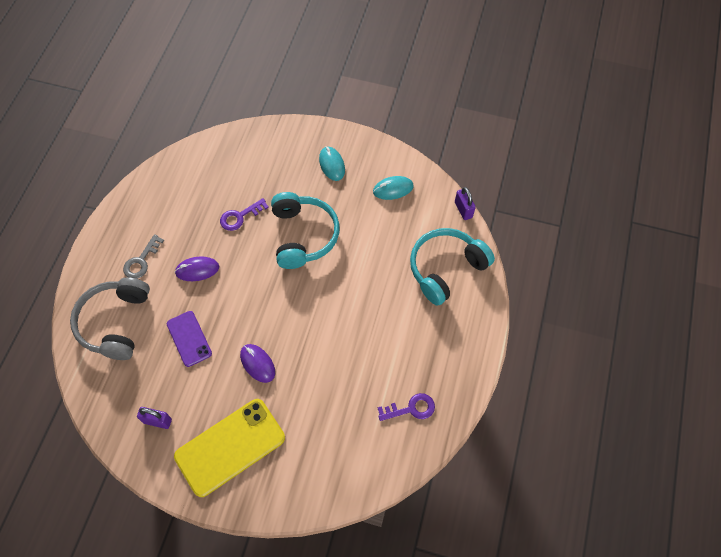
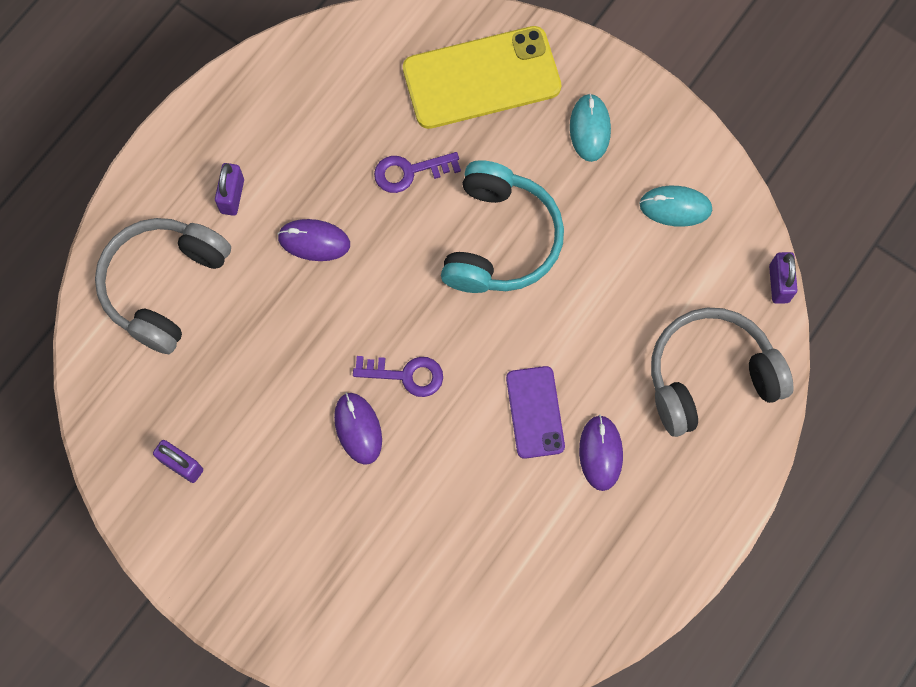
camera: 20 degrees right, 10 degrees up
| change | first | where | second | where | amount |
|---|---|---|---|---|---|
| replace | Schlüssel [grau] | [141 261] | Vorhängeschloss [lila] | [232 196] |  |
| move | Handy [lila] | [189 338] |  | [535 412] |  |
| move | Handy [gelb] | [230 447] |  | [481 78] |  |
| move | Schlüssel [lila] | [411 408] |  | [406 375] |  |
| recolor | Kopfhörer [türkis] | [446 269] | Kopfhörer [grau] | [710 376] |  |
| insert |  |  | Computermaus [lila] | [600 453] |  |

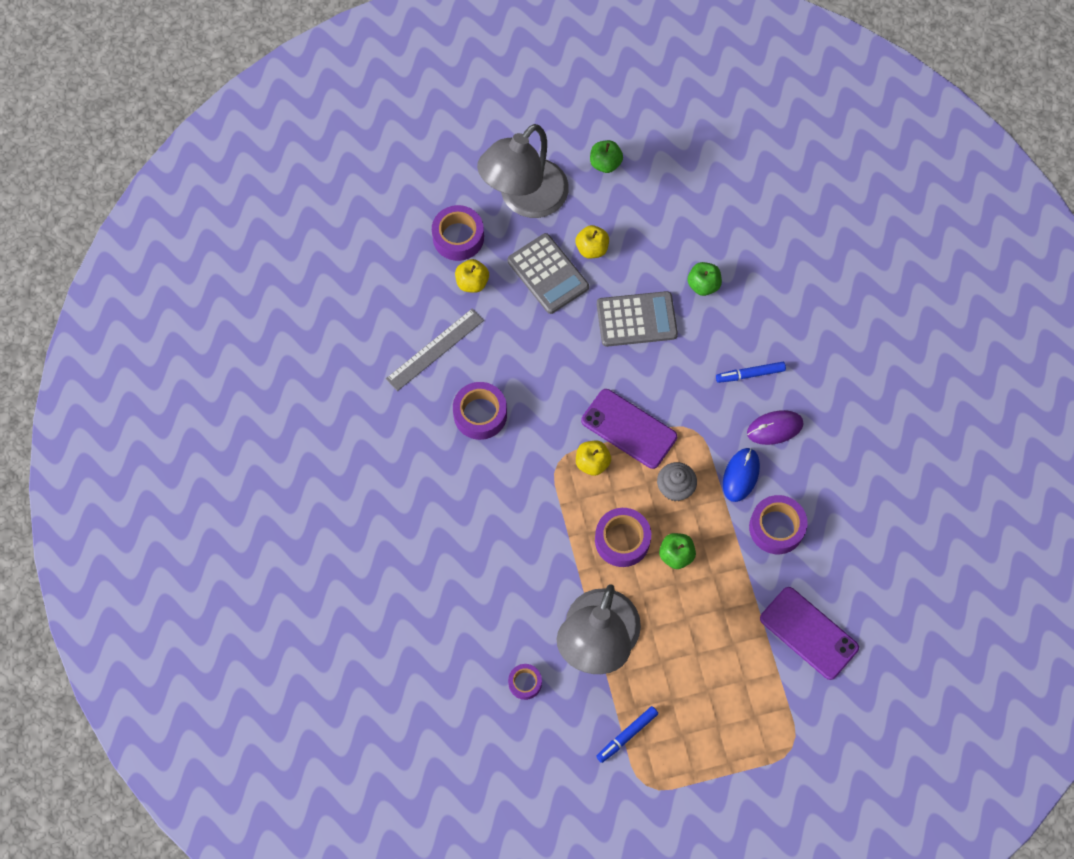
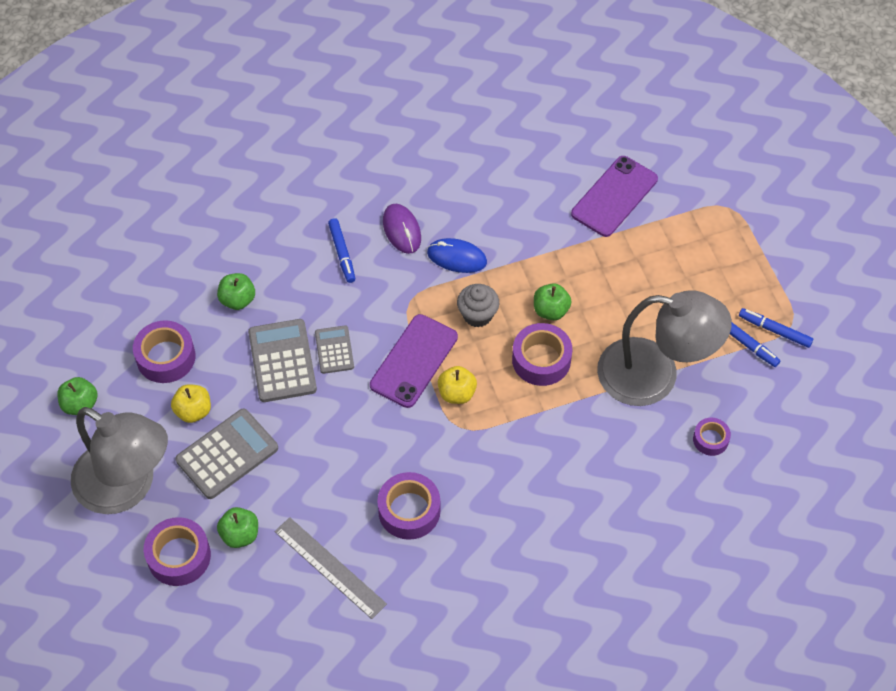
camera: 95 degrees left, 10 degrees down
| change | first | where | second | where | amount |
|---|---|---|---|---|---|
| recolor | Apfel [gelb] | [472 282] | Apfel [grün] | [240 535] |  |
| move | Klebeband [lila] | [776 527] |  | [166 357] |  |
| insert |  |  | Taschenrechner [grau] | [334 350] |  |
| insert |  |  | Filzstift [blau] | [774 330] |  |

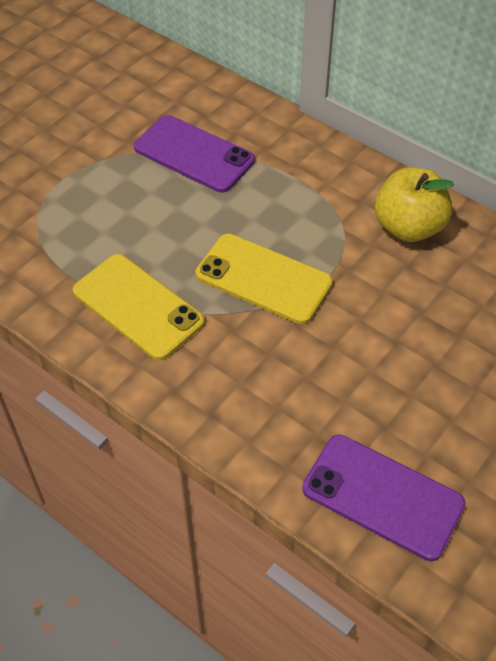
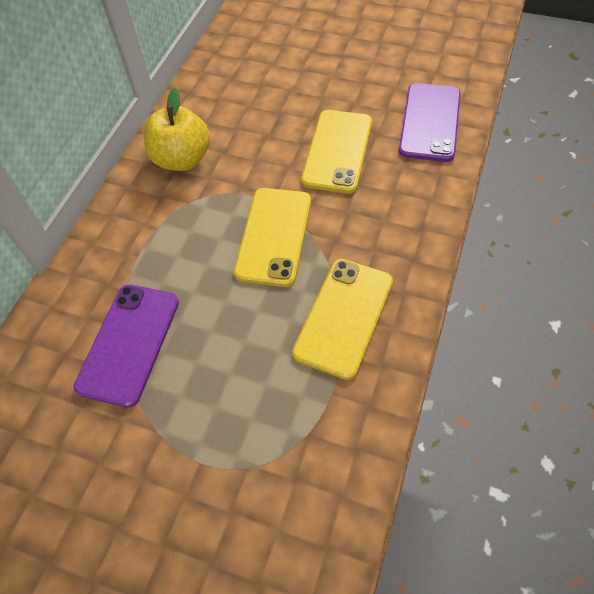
camera: 105 degrees left, 5 degrees up
| change | first | where | second | where | amount |
|---|---|---|---|---|---|
| insert |  |  | Handy [gelb] | [337 151] |  |

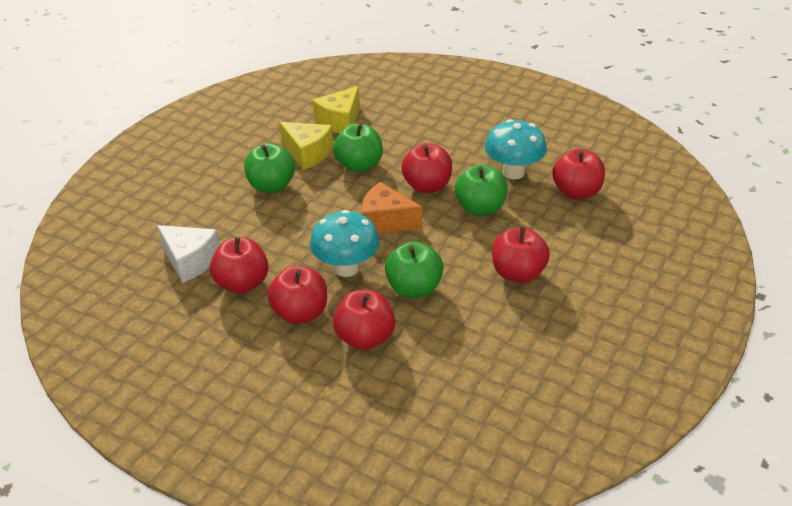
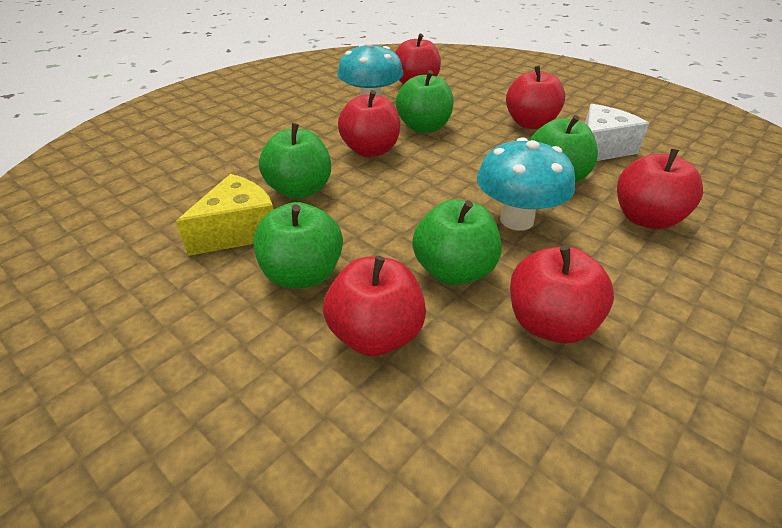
camera: 80 degrees left, 0 degrees up
| change | first | where | second | where | amount |
|---|---|---|---|---|---|
| move | Käse [weiß] | [190 261] |  | [600 148] |  |
| move | Apfel [rot] | [300 313] |  | [376 334] |  |
| delete | Käse [gelb] | [340 121] |  |  |  |
| delete | Käse [orange] | [386 221] |  |  |  |
| insert |  |  | Apfel [grün] | [454 271] |  |

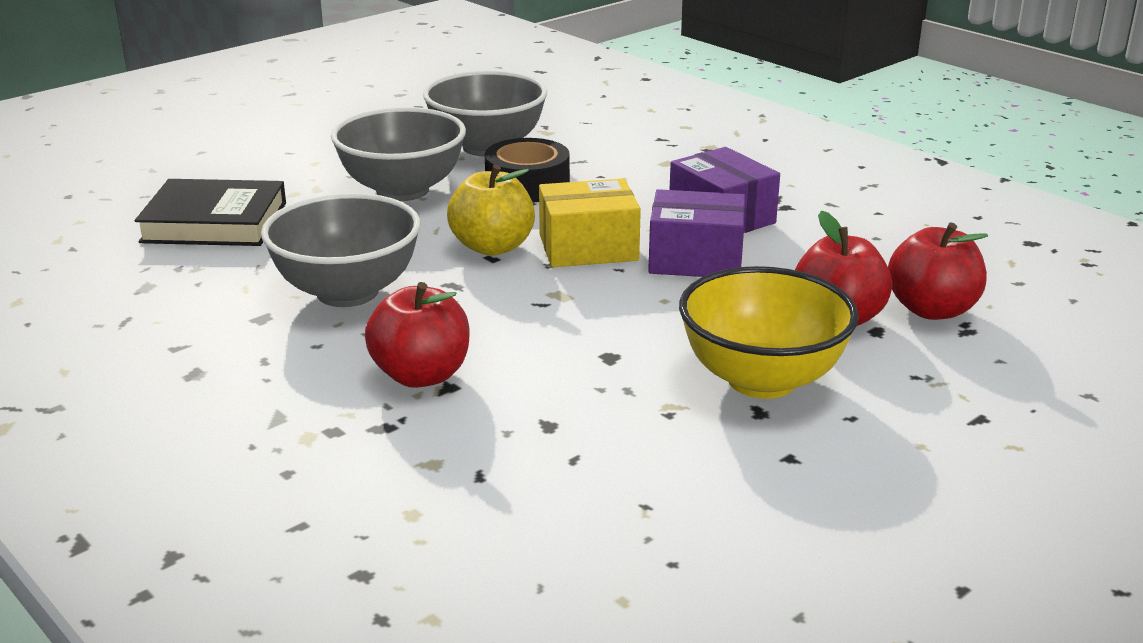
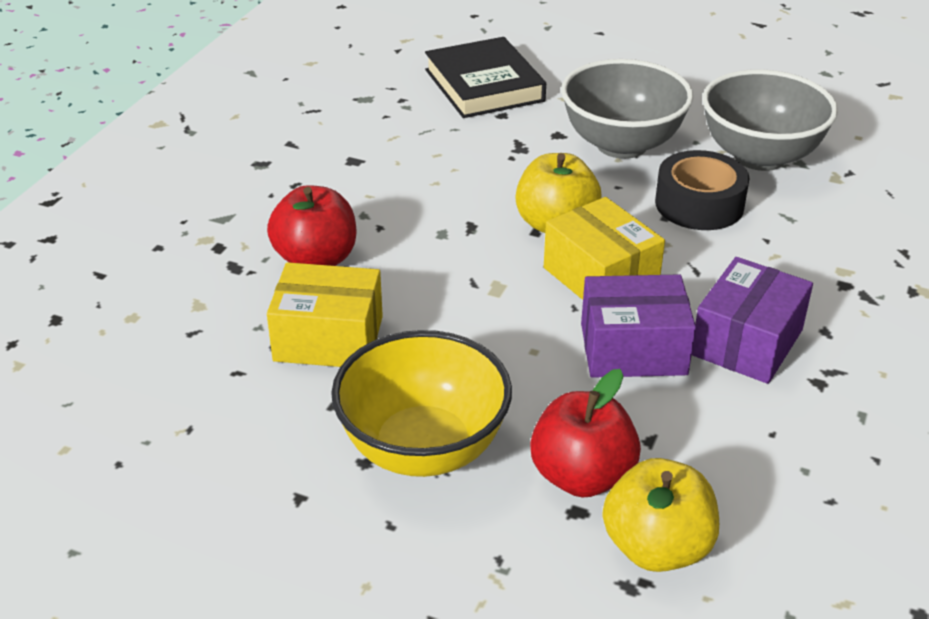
camera: 65 degrees right, 10 degrees up
| change | first | where | second | where | amount |
|---|---|---|---|---|---|
| delete | Schüssel [grau] | [347 292] |  |  |  |
| rotate | Schachtel [lila] | [696 259] |  | [633 349] | 75 degrees counterclockwise |
| recolor | Apfel [rot] | [932 310] | Apfel [gelb] | [657 548] |  |
| insert |  |  | Schachtel [gelb] | [328 338] |  |

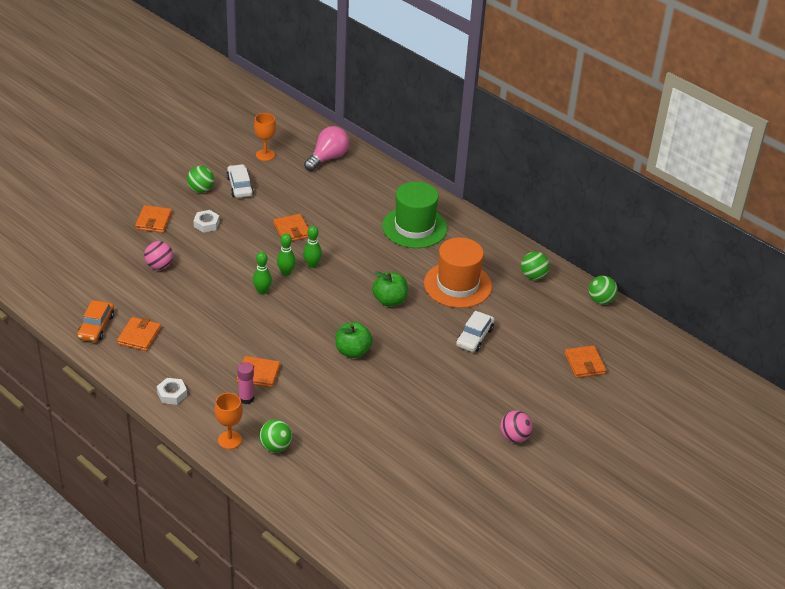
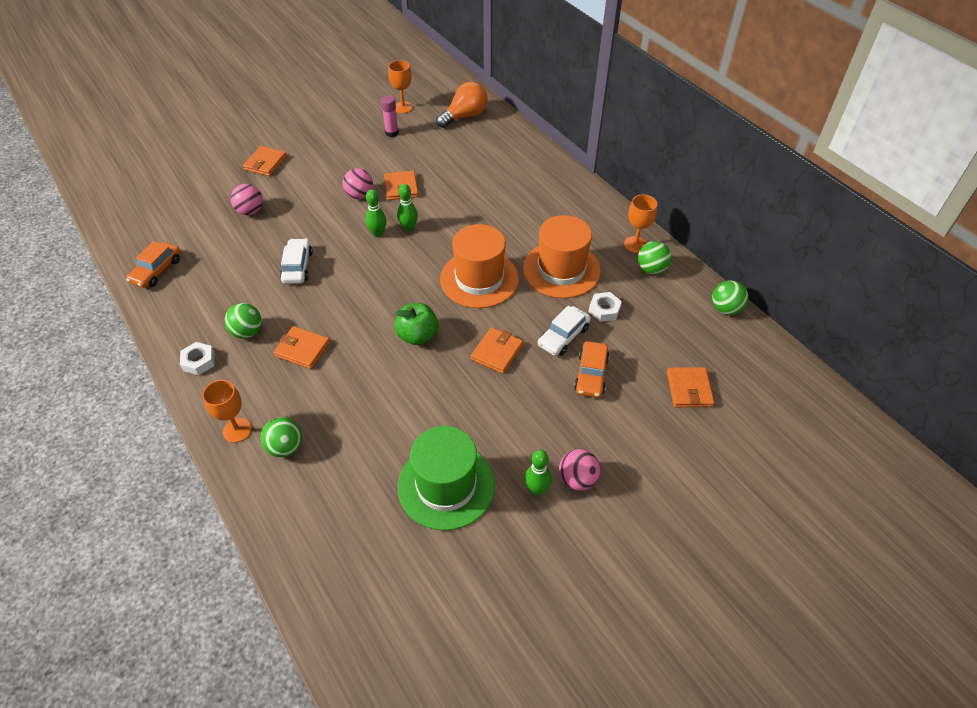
camera: 15 degrees right, 10 degrees up
| change | first | where | second | where | amount |
|---|---|---|---|---|---|
| move | Geldbörse [orange] | [139 336] |  | [497 352] |  |
| move | Ball [grün] | [201 189] |  | [247 332] |  |
| move | Sechskantmutter [weiß] | [206 224] |  | [604 310] |  |
| move | Auto [weiß] | [240 186] |  | [297 266] |  |
| move | Klebestift [rosa] | [246 398] |  | [392 133] |  |
| move | Bowlingkegel [grün] | [262 291] |  | [536 489] |  |
| recolor | Glühbirne [rosa] | [328 158] | Glühbirne [orange] | [465 116] |  |
| replace | Apfel [grün] | [389 300] | Hut [orange] | [479 279] |  |
| move | Hut [grün] | [414 227] |  | [446 485] |  |
| insert |  |  | Ball [rosa] | [359 195] |  |
| insert |  |  | Auto [orange] | [591 374] |  |
| insert |  |  | Kelch [orange] | [635 244] |  |

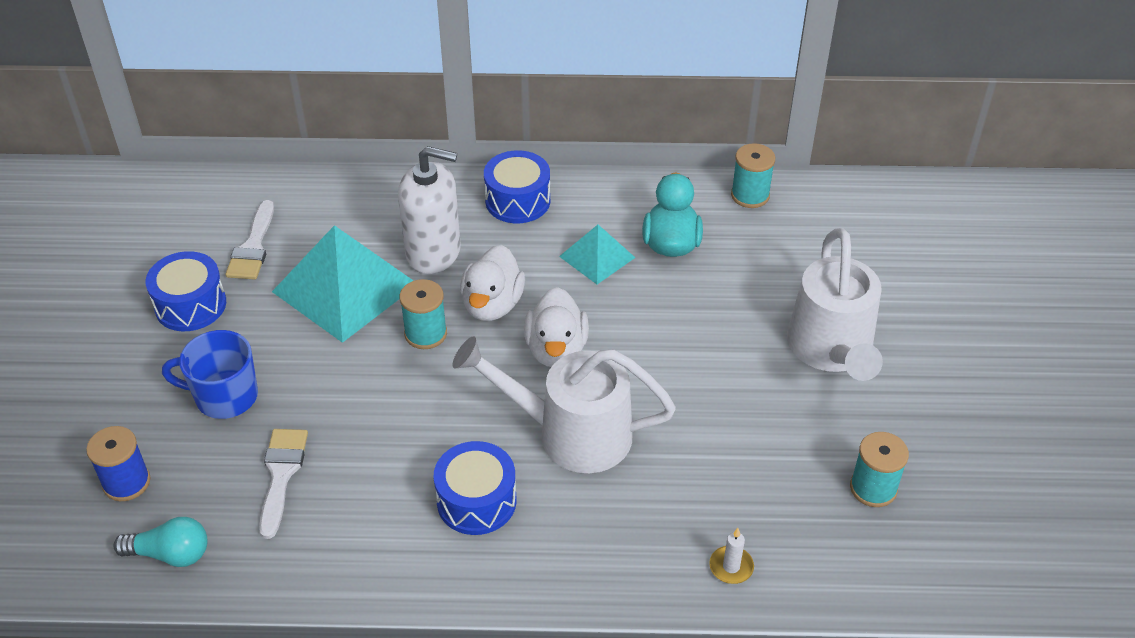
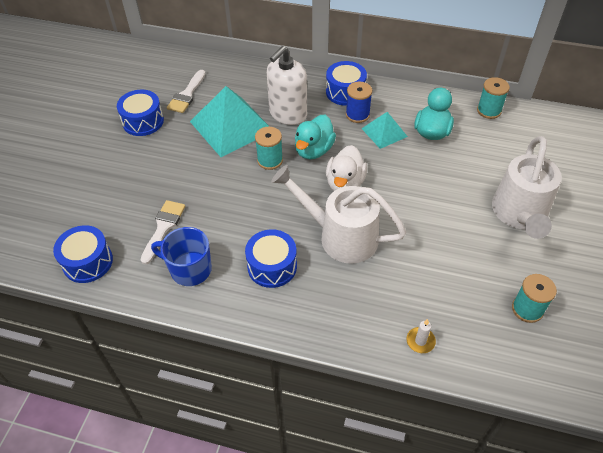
camera: 15 degrees right, 5 degrees up
| change | first | where | second | where | amount |
|---|---|---|---|---|---|
| move | Garnrolle [blau] | [126 482] |  | [357 115] |  |
| replace | Glühbirne [türkis] | [170 554] | Trommel [blau] | [88 262] |  |
| move | Tasse [blau] | [225 396] |  | [190 269] |  |
| rotate | Seifenspender [weiß] | [433 252] |  | [288 114] | 105 degrees clockwise |
| recolor | Ente [weiß] | [492 305] | Ente [türkis] | [314 150] |  |

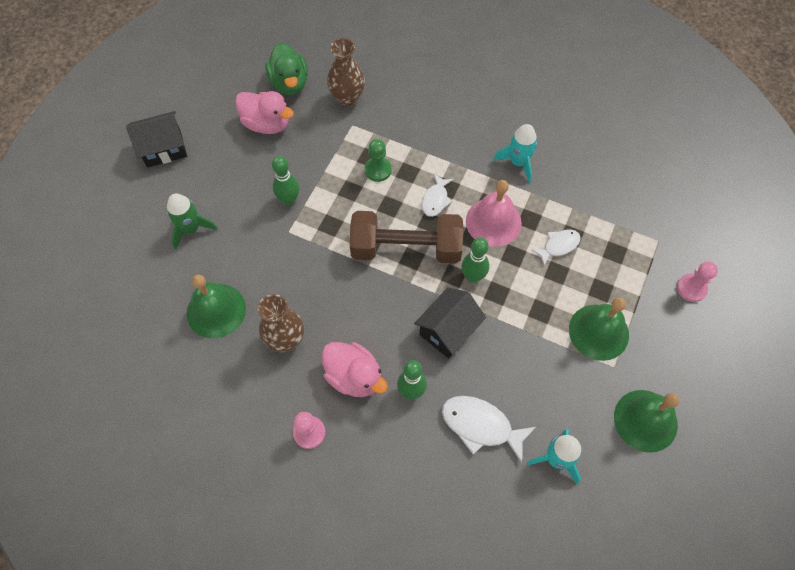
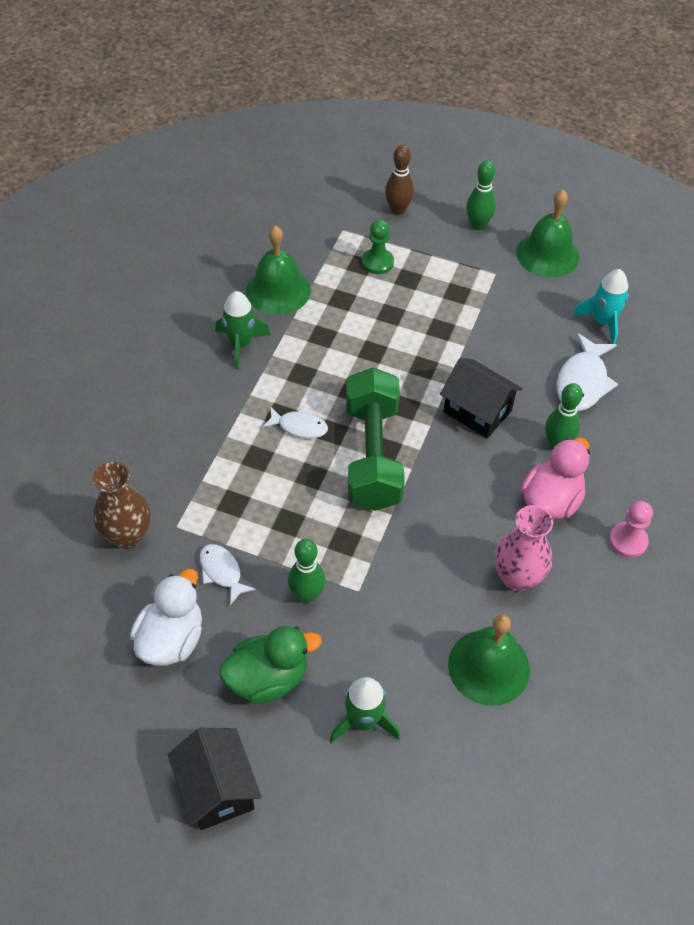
camera: 95 degrees left, 10 degrees down
| change | first | where | second | where | amount |
|---|---|---|---|---|---|
| recolor | Ente [rosa] | [267 124] | Ente [weiß] | [171 639] |  |
| recolor | Vase [braun] | [286 340] | Vase [rosa] | [517 577] |  |
| move | Ente [grün] | [289 83] |  | [268 678] |  |
| recolor | Hantel [braun] | [406 248] | Hantel [grün] | [372 455] |  |
| move | Bauer [grün] | [378 170] |  | [377 262] |  |
| move | Bowlingkegel [grün] | [473 276] |  | [478 225] |  |
| delete | Glocke [rosa] | [493 222] |  |  |  |
| recolor | Rakete [türkis] | [518 162] | Rakete [grün] | [241 344] |  |
| move | Fisch [weiß] | [558 246] |  | [222 572] |  |
| move | Glocke [grün] | [598 332] |  | [278 290] |  |
| replace | Bauer [rosa] | [691 288] | Bowlingkegel [braun] | [398 210] |  |

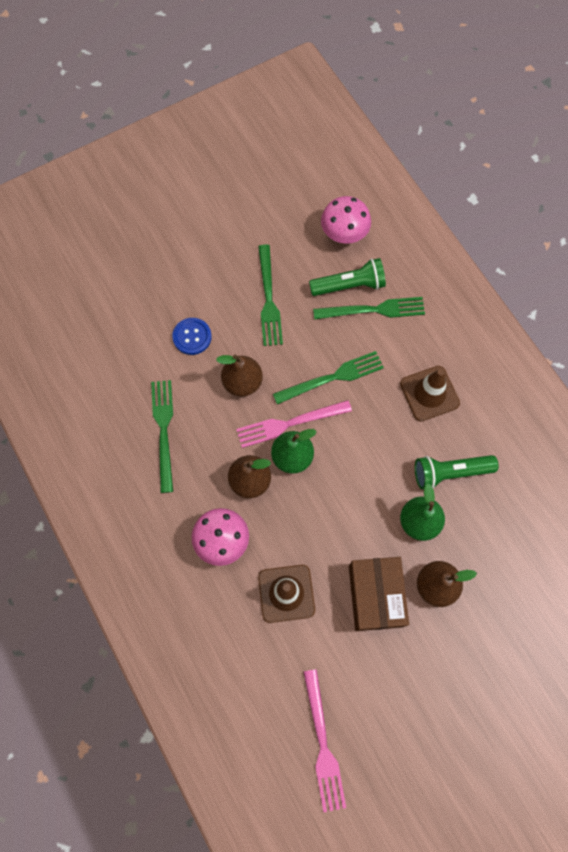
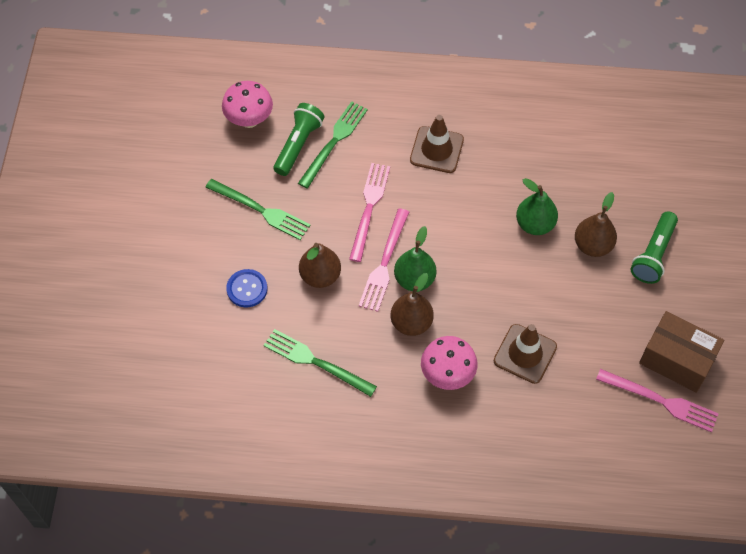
camera: 55 degrees left, 10 degrees down
| change | first | where | second | where | amount |
|---|---|---|---|---|---|
| recolor | Gabel [grün] | [332 377] | Gabel [rosa] | [369 208] |  |
| move | Schachtel [braun] | [375 596] |  | [677 359] |  |
| move | Taschenlampe [grün] | [450 472] |  | [653 254] |  |

